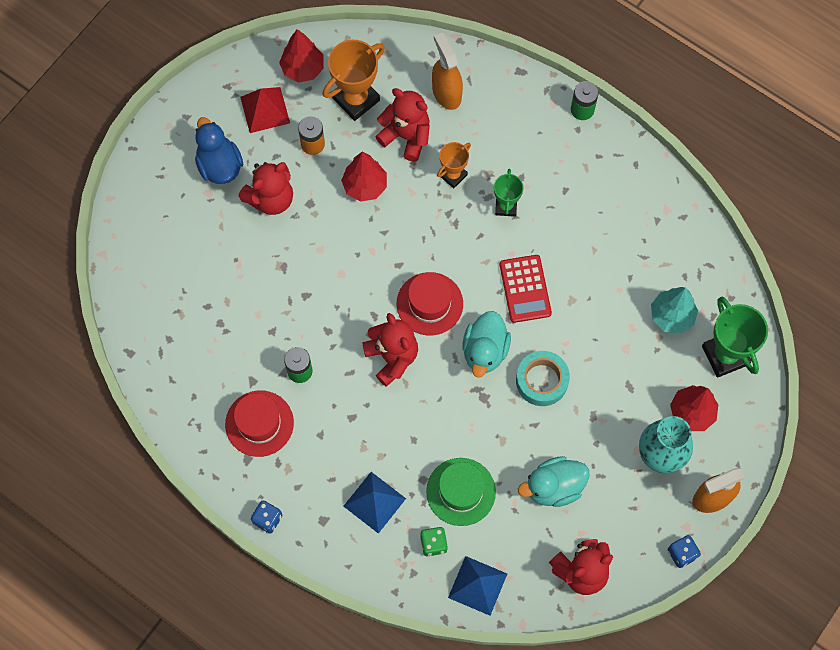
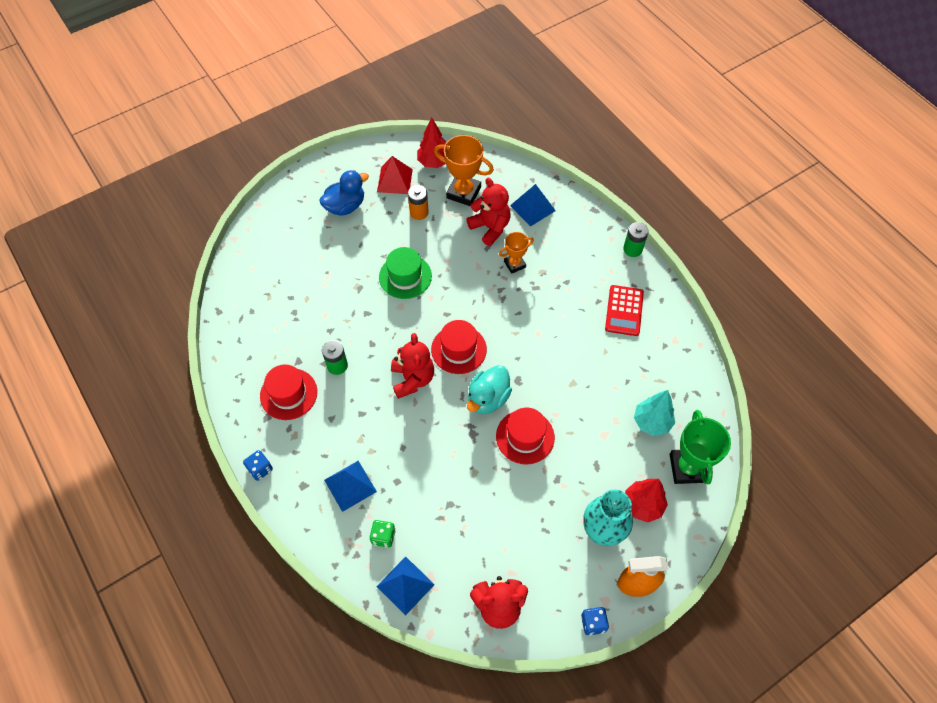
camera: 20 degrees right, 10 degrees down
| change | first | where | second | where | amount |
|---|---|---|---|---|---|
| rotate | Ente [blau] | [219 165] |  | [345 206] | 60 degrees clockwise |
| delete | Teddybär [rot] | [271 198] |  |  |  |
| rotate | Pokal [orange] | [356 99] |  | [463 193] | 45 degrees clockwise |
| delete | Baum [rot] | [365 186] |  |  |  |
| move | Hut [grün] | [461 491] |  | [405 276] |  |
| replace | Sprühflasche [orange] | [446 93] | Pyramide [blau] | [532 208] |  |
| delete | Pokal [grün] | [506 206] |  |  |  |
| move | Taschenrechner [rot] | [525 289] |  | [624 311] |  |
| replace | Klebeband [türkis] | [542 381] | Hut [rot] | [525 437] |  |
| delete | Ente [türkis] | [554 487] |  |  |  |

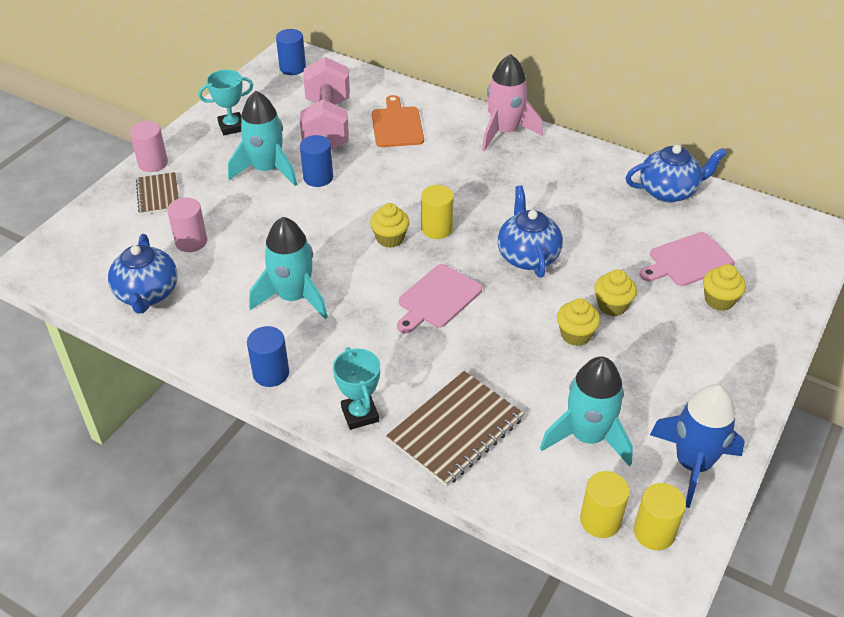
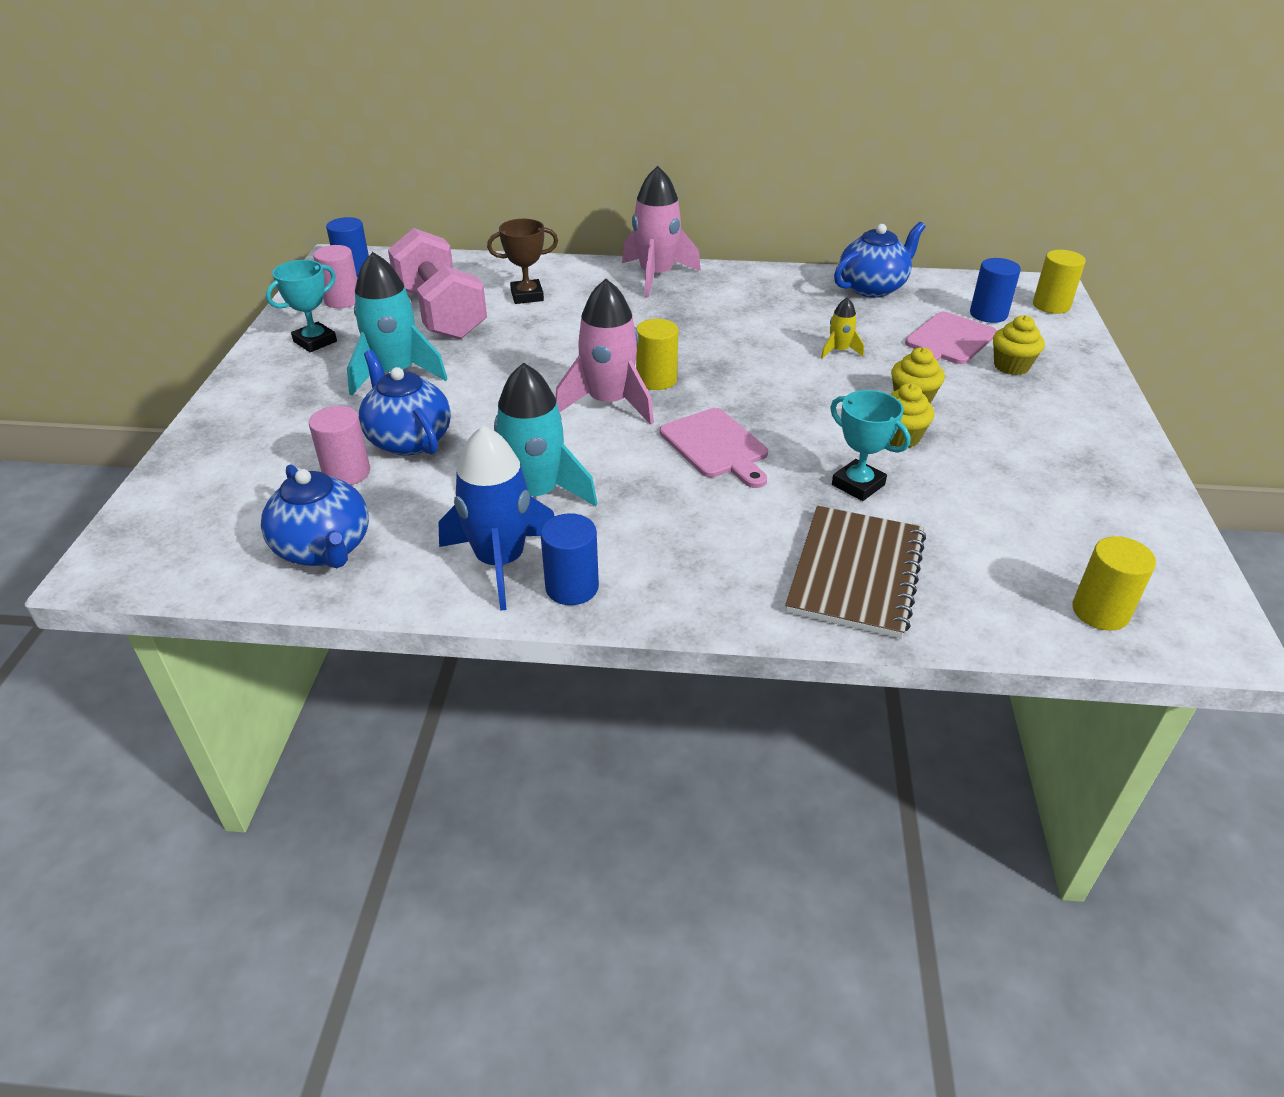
camera: 25 degrees left, 5 degrees down
| change | first | where | second | where | amount |
|---|---|---|---|---|---|
| move | Vollzylinder [rosa] | [153 163] |  | [342 300] |  |
| delete | Notizbuch [braun] | [158 195] |  |  |  |
| move | Vollzylinder [blau] | [318 177] |  | [988 314] |  |
| move | Pokal [türkis] | [360 414] |  | [858 485] |  |
| replace | Muffin [gelb] | [390 238] | Rakete [rosa] | [609 403] |  |
| replace | Schneidebrett [orange] | [397 125] | Pokal [braun] | [527 296] |  |
| rotate | Schneidebrett [rosa] | [437 298] |  | [716 446] | 45 degrees counterclockwise |
| move | Teekanne [blau] | [527 256] |  | [409 439] |  |
| delete | Rakete [türkis] | [587 436] |  |  |  |
| move | Vollzylinder [gelb] | [654 532] |  | [1051 305] |  |
| move | Rakete [blau] | [693 464] |  | [501 561] |  |
| insert |  |  | Rakete [gelb] | [839 351] |  |

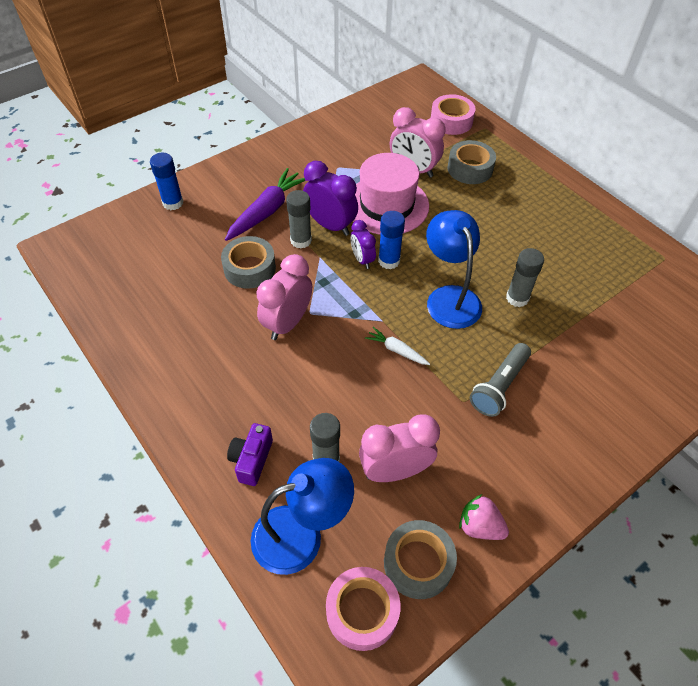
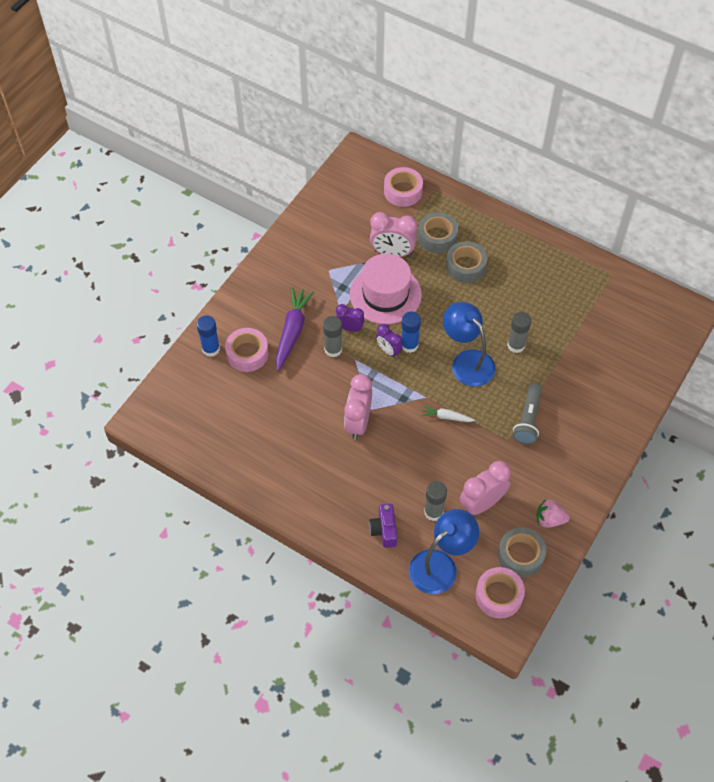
camera: 20 degrees left, 5 degrees up
| change | first | where | second | where | amount |
|---|---|---|---|---|---|
| move | Klebeband [grau] | [249 268] |  | [465 266] |  |
| resize | Wecker [lila] | [330 225] |  | [350 328] | x0.60 |
| insert |  |  | Klebeband [rosa] | [247 354] |  |

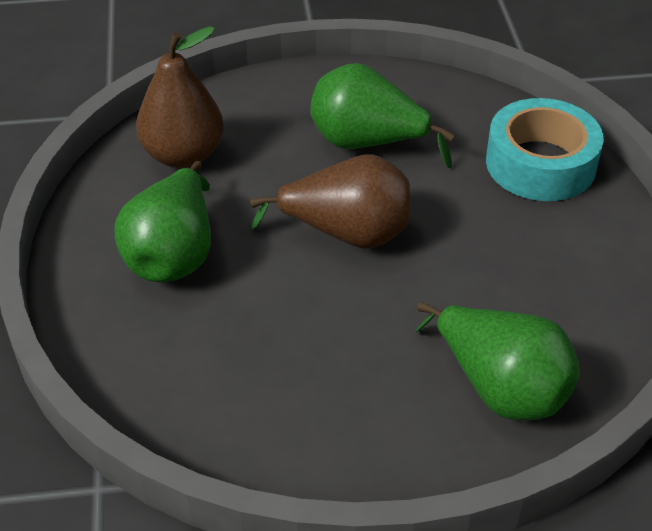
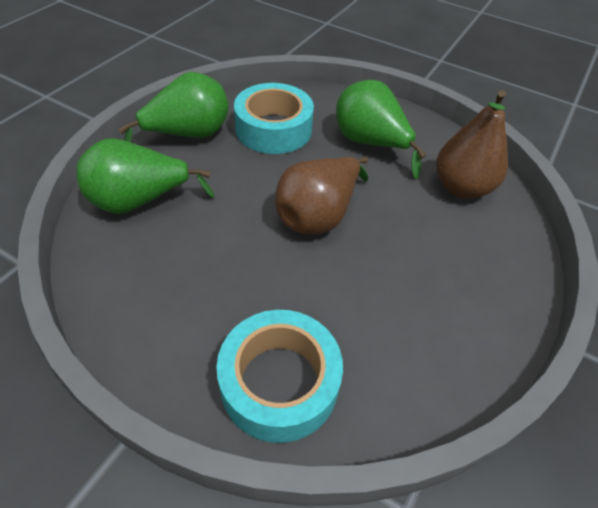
camera: 125 degrees right, 5 degrees up
| change | first | where | second | where | amount |
|---|---|---|---|---|---|
| move | Birne [grün] | [367 143] |  | [188 135] |  |
| insert |  |  | Klebeband [türkis] | [273 129] |  |

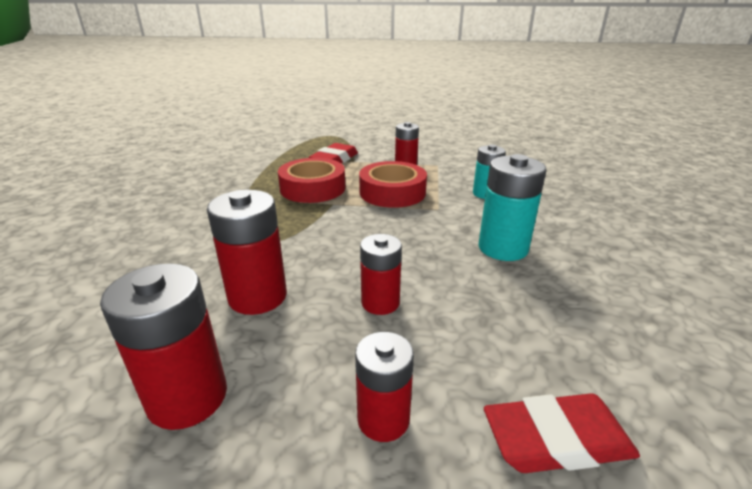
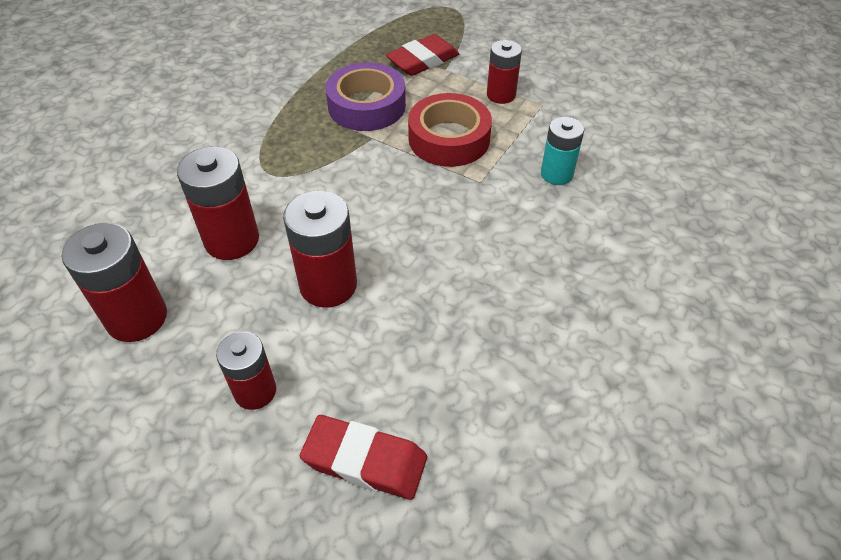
camera: 25 degrees right, 20 degrees up
| change | first | where | second | where | amount |
|---|---|---|---|---|---|
| recolor | Klebeband [rot] | [313 188] | Klebeband [lila] | [366 106] |  |
| resize | Batterie [rot] | [380 302] |  | [328 285] | x1.53 |
| delete | Batterie [türkis] | [503 248] |  |  |  |

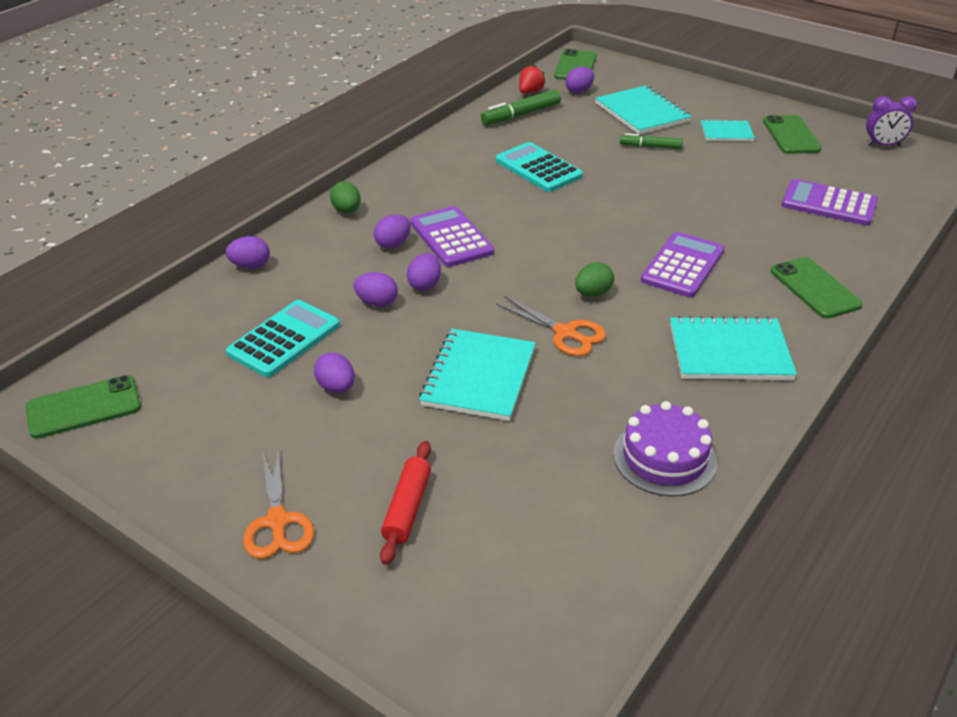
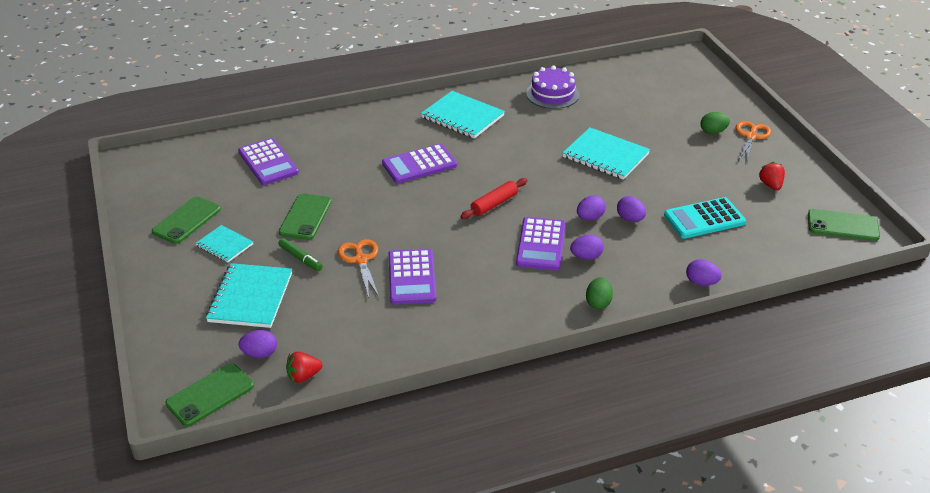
camera: 145 degrees left, 0 degrees up
| change | first | where | second | where | amount |
|---|---|---|---|---|---|
| delete | Ei [lila] | [336 387] |  |  |  |
| move | Nudelholz [rot] | [407 508] |  | [494 204] |  |
| rotate | Notizbuch [türkis] | [479 377] |  | [605 156] | 75 degrees clockwise |
| delete | Filzstift [grün] | [521 115] |  |  |  |
| recolor | Taschenrechner [türkis] | [538 168] | Taschenrechner [lila] | [411 277] |  |
| move | Schere [orange] | [565 333] |  | [361 260] |  |
| move | Ei [grün] | [593 293] |  | [713 132] |  |
| move | Handy [grün] | [815 288] |  | [305 217] |  |
| delete | Wecker [lila] | [883 145] |  |  |  |
| insert |  |  | Erdbeere [rot] | [770 185] |  |

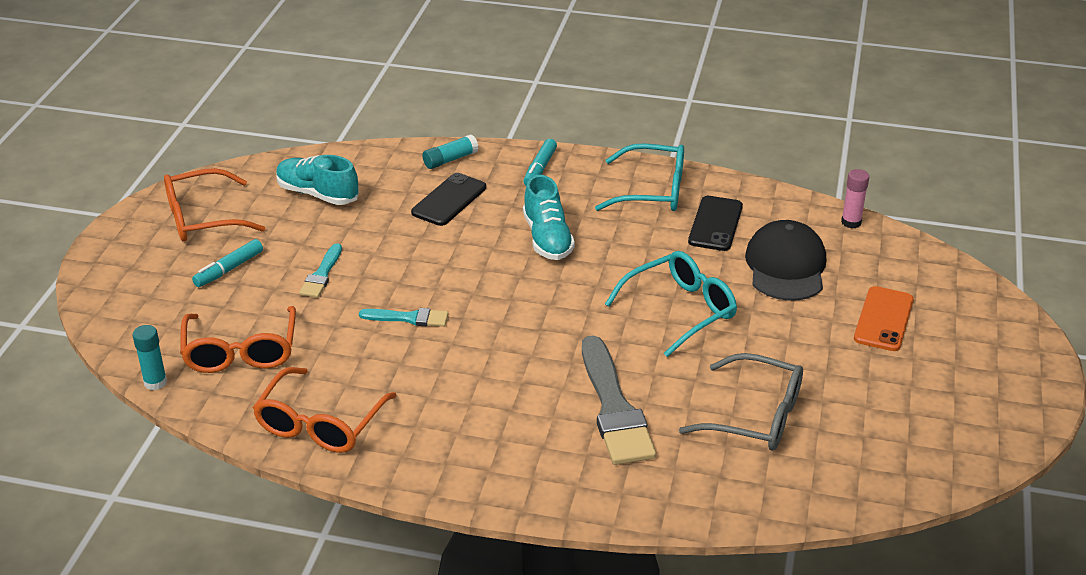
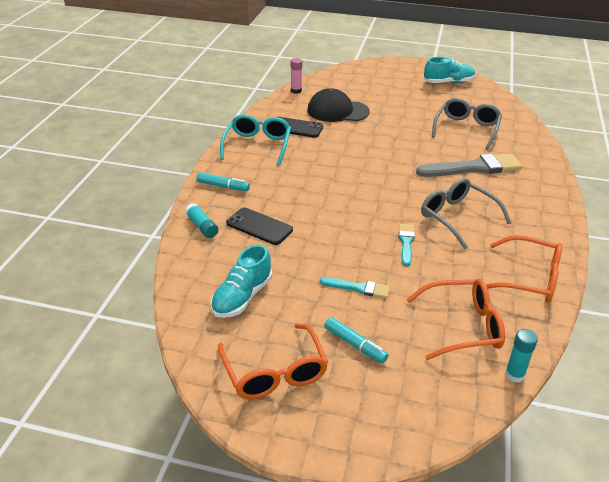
camera: 90 degrees left, 0 degrees up
| change | first | where | second | where | amount |
|---|---|---|---|---|---|
| move | Schuh [türkis] | [547 238] |  | [448 82] |  |
| delete | Brille [türkis] | [680 310] |  |  |  |
| delete | Handy [orange] | [883 319] |  |  |  |
| insert |  |  | Brille [grau] | [457 217] |  |

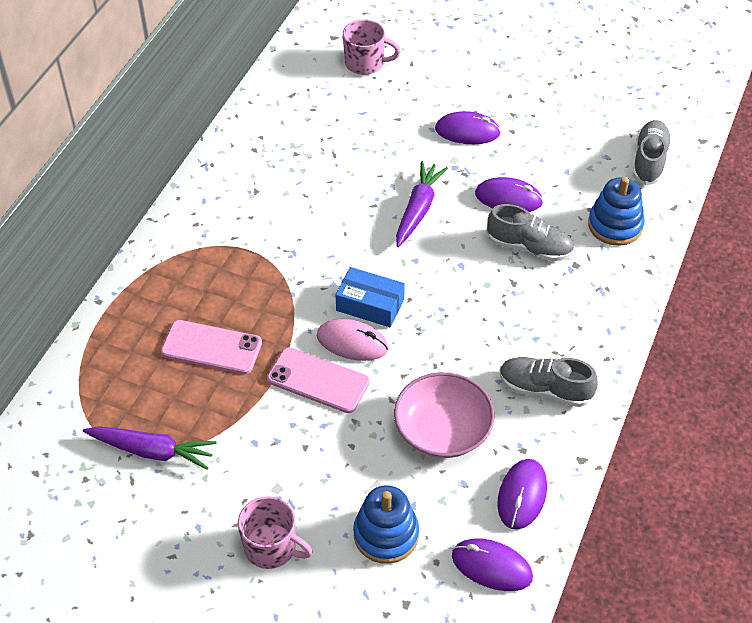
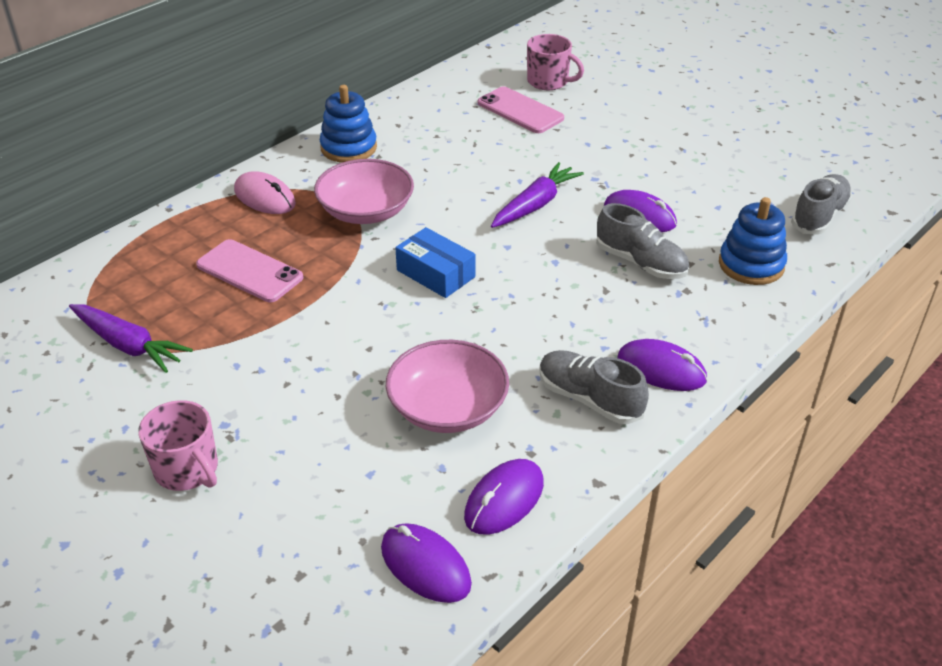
camera: 20 degrees right, 10 degrees down
| change | first | where | second | where | amount |
|---|---|---|---|---|---|
| move | Handy [rosa] | [318 380] |  | [520 111] |  |
| move | Computermaus [rosa] | [352 342] |  | [265 197] |  |
| move | Stapelspielzeug [blau] | [386 534] |  | [348 148] |  |
| move | Computermaus [lila] | [467 131] |  | [661 369] |  |
| insert |  |  | Schüssel [rosa] | [366 211] |  |

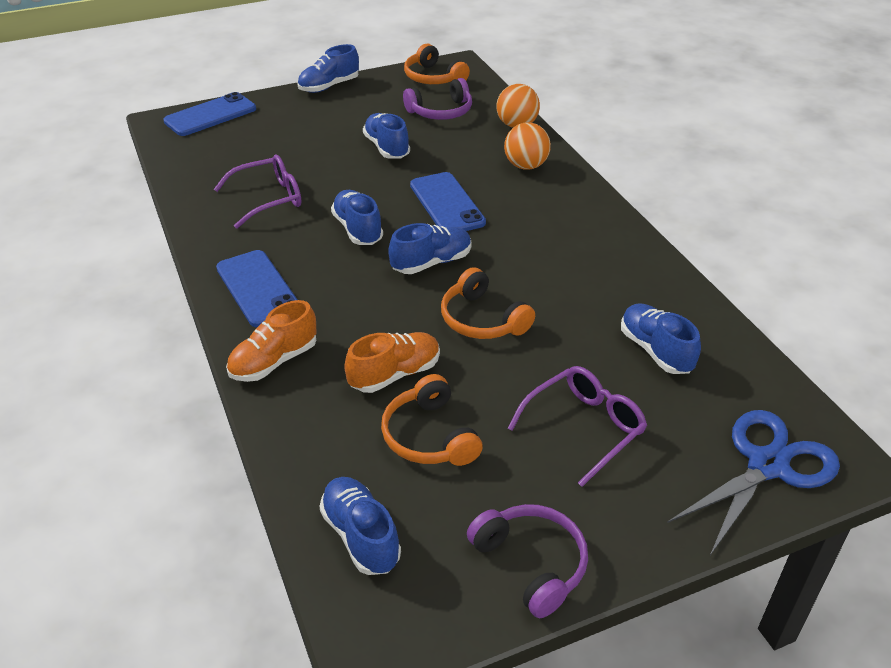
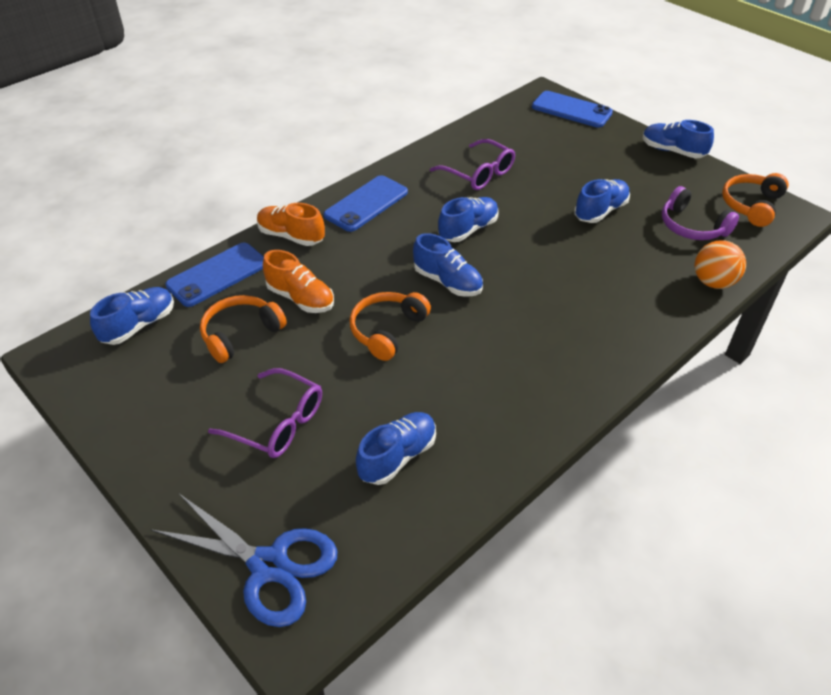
camera: 70 degrees right, 5 degrees up
| change | first | where | second | where | amount |
|---|---|---|---|---|---|
| move | Handy [blau] | [447 204] |  | [217 275] |  |
| delete | Kopfhörer [lila] | [531 563] |  |  |  |
| delete | Ball [orange] | [526 166] |  |  |  |

